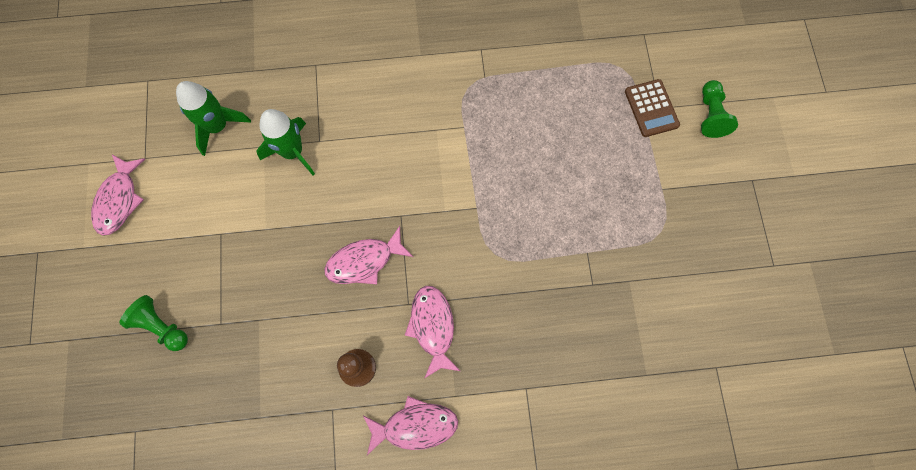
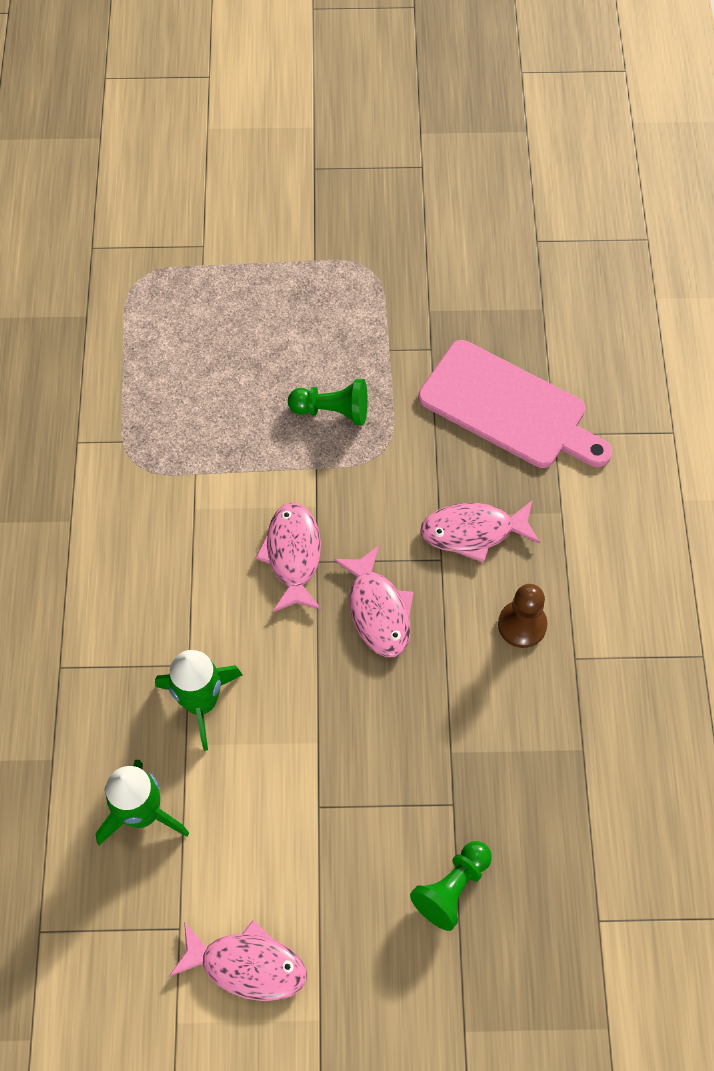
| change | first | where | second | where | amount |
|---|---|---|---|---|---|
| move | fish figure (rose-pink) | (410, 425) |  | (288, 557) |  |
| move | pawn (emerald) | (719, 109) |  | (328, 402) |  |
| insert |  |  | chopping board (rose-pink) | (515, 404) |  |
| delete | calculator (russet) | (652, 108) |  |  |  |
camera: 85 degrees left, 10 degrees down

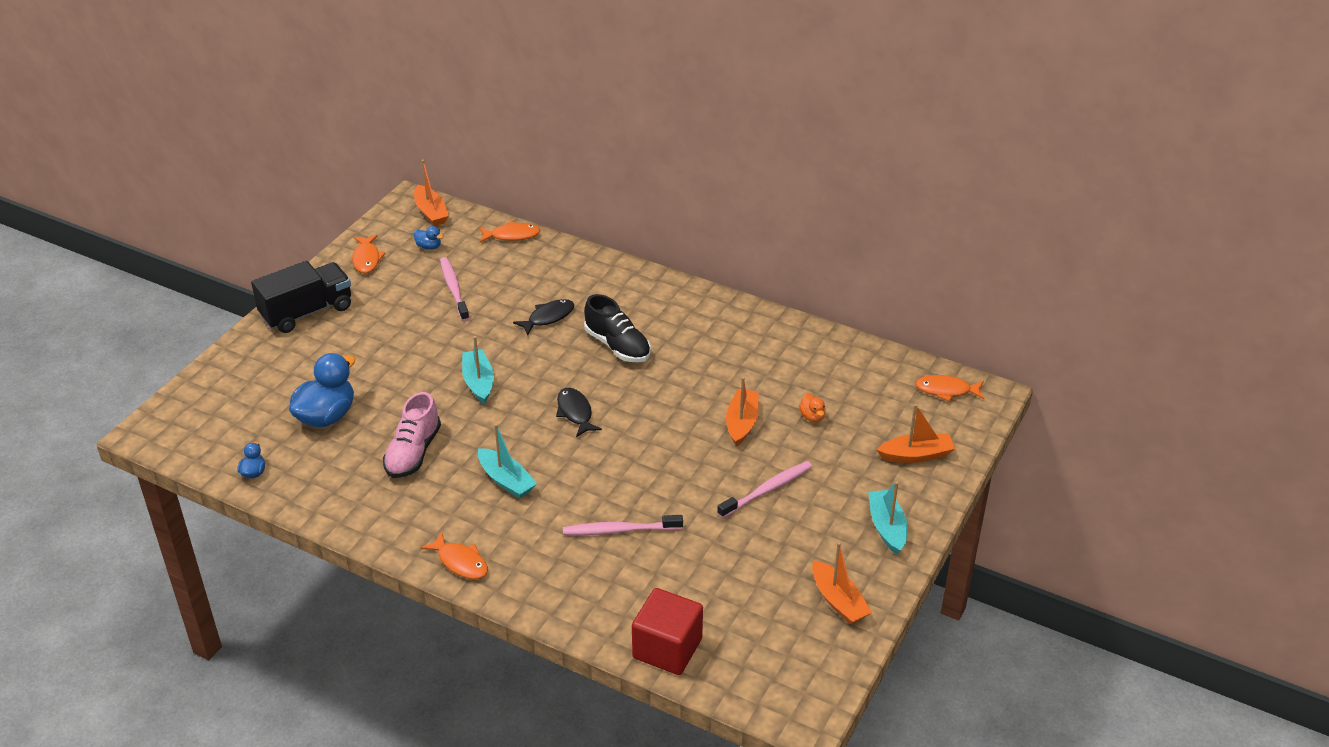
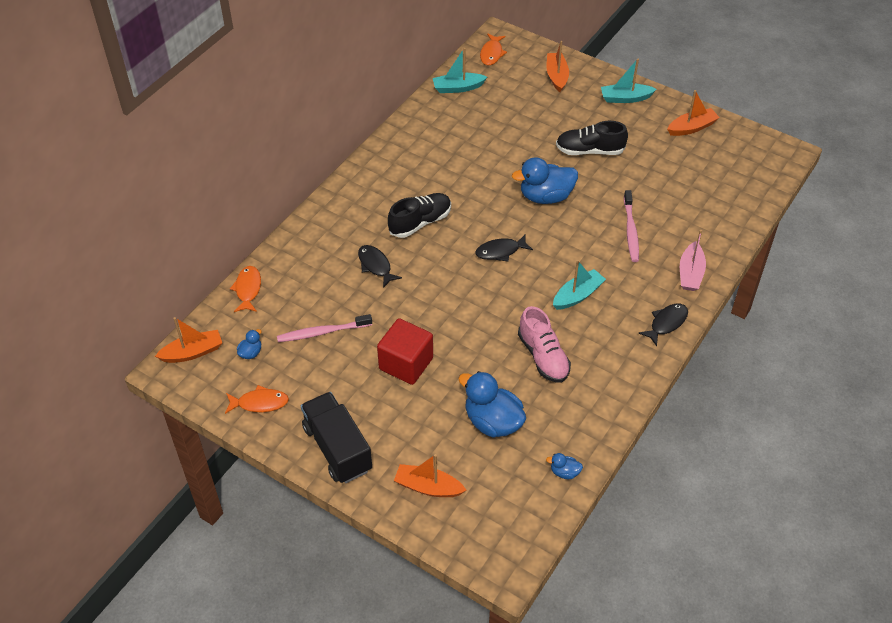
| change | first | where | second | where | amount |
|---|---|---|---|---|---|
| move | block (crimson) | (667, 631) |  | (405, 351) |  |
| move | sailboat (orange) | (742, 412) |  | (430, 475) |  |
| move | sailboat (turquoise) | (478, 370) |  | (460, 70) |  |
| insert |  |  | duck (royal blue) | (545, 180) |  |
| rotate | lace-up shoe (rose-pink) | (412, 435) |  | (544, 344) | 45 degrees clockwise |
| replace | dental brush (rose-pink) | (764, 489) | lace-up shoe (black) | (592, 138) |  |
| recolor | fish figure (orange) | (454, 555) | fish figure (black) | (663, 324) |  |
| insert |  |  | sailboat (rose-pink) | (693, 260) |  |
| delete | duck (orange) | (812, 408) |  |  |  |
camera: 85 degrees left, 10 degrees up

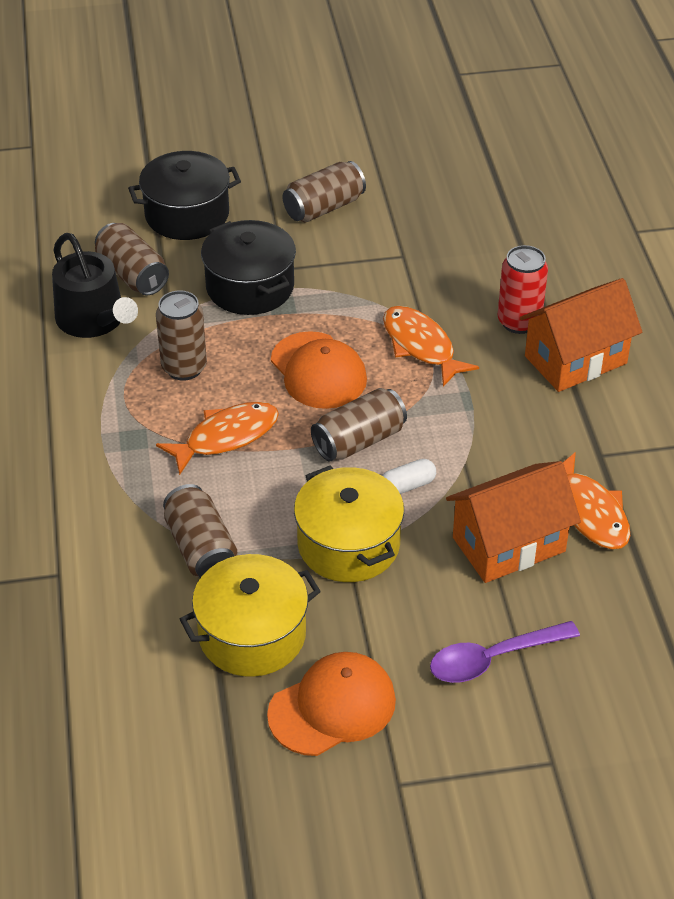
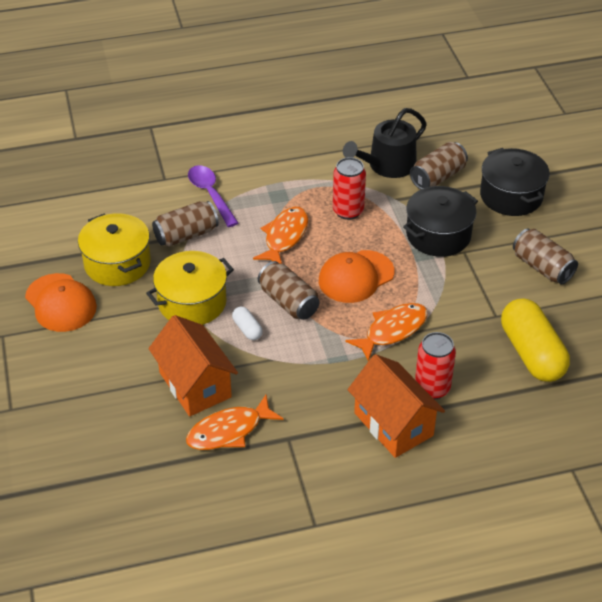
| change | first | where | second | where | amount |
|---|---|---|---|---|---|
| move | tablespoon (royal purple) | (505, 652) |  | (213, 196) |  |
| rotate | fish figure (orange) | (217, 438) |  | (280, 235) | 120 degrees counterclockwise |
| recolor | soda can (russet) | (181, 335) | soda can (crimson) | (349, 188) |  |
| insert |  |  | capsule (bright yellow) | (535, 340) |  |
camera: 85 degrees right, 0 degrees up

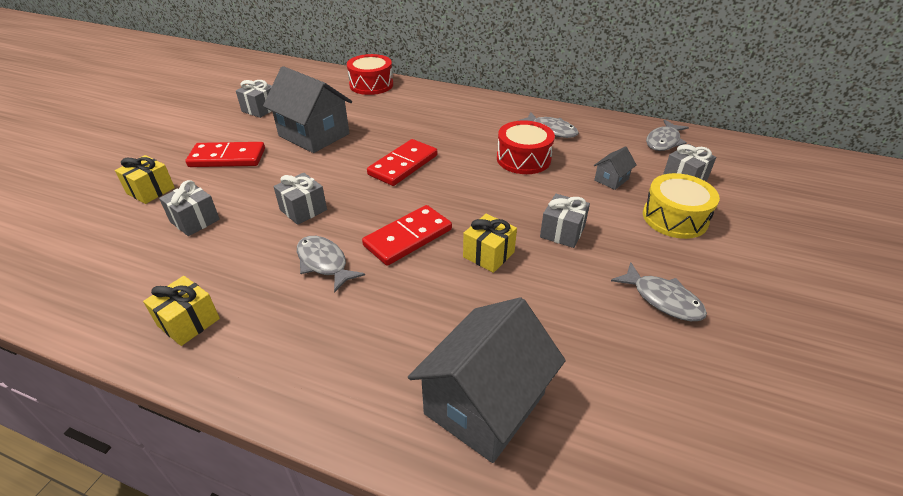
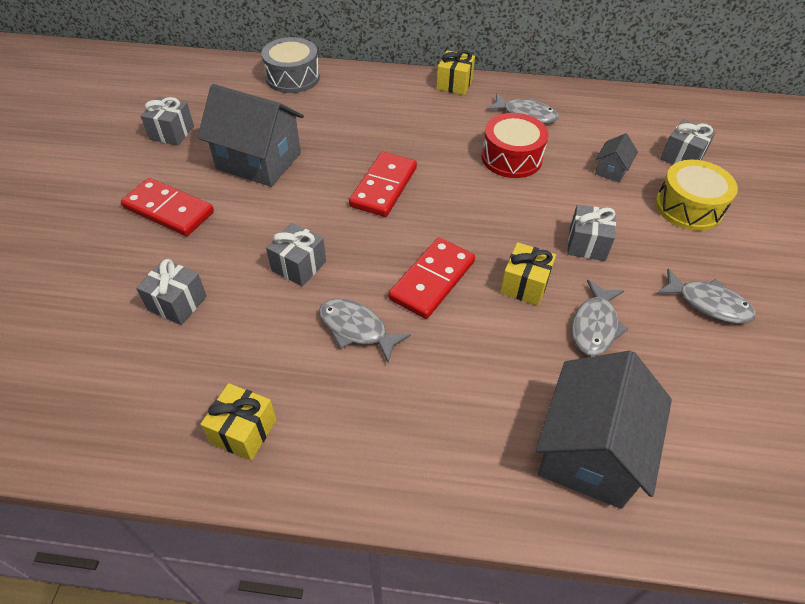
| change | first | where | second | where | amount |
|---|---|---|---|---|---|
| rotate | domino piece (crimson) | (225, 154) |  | (167, 207) | 45 degrees clockwise |
| recolor | drum (crimson) | (370, 74) | drum (gray) | (290, 65) |  |
| move | present (bright yellow) | (145, 179) |  | (455, 72) |  |
| move | fish figure (gray) | (667, 135) |  | (600, 318) |  |
camera: 15 degrees left, 10 degrees up

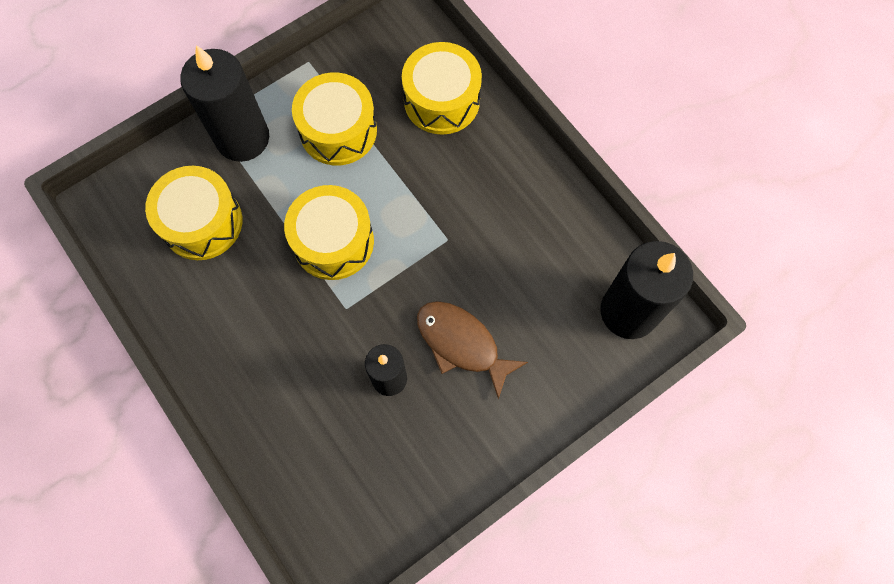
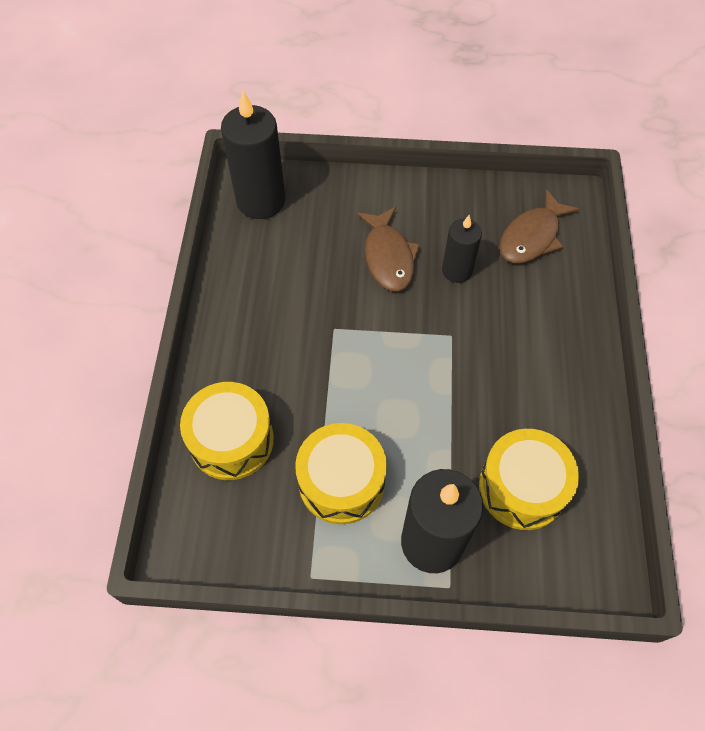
| change | first | where | second | where | amount |
|---|---|---|---|---|---|
| insert |  |  | fish figure (russet) | (540, 226) |  |
| delete | drum (bright yellow) | (329, 232) |  |  |  |
camera: 140 degrees left, 10 degrees down

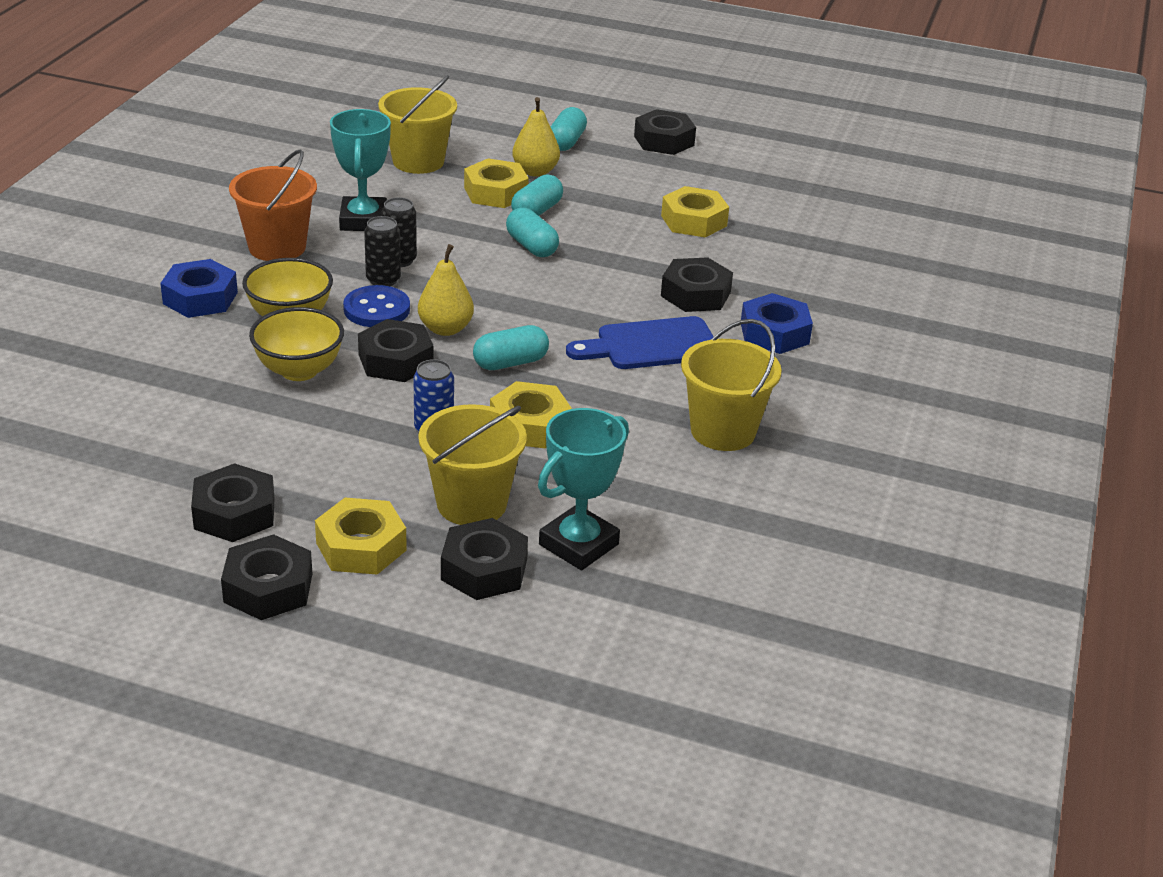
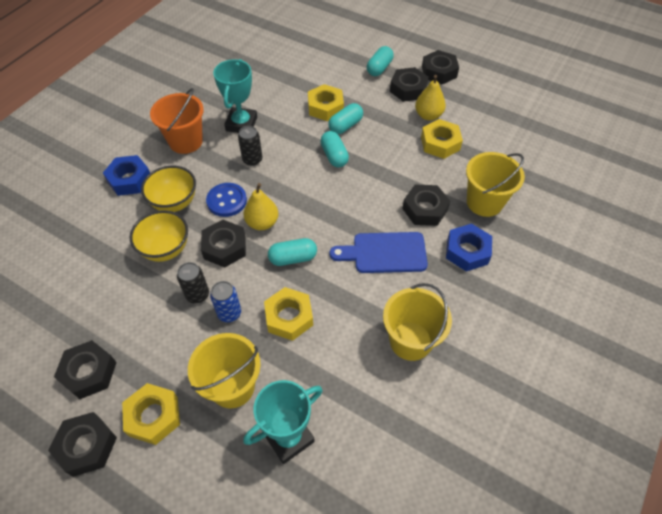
| change | first | where | second | where | amount |
|---|---|---|---|---|---|
| move | soda can (black) | (382, 251) |  | (193, 282) |  |
| move | hexagon nut (black) | (484, 559) |  | (409, 84) |  |
| move | pear (bright yellow) | (536, 137) |  | (430, 97) |  |
| move | pail (bright yellow) | (417, 124) |  | (495, 184) |  |
camera: 15 degrees right, 20 degrees up

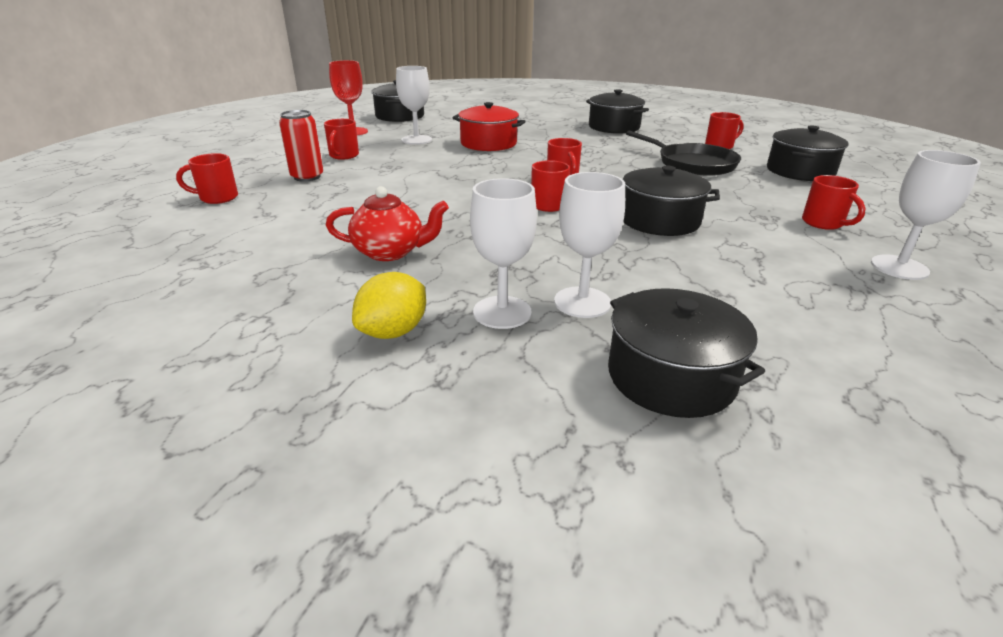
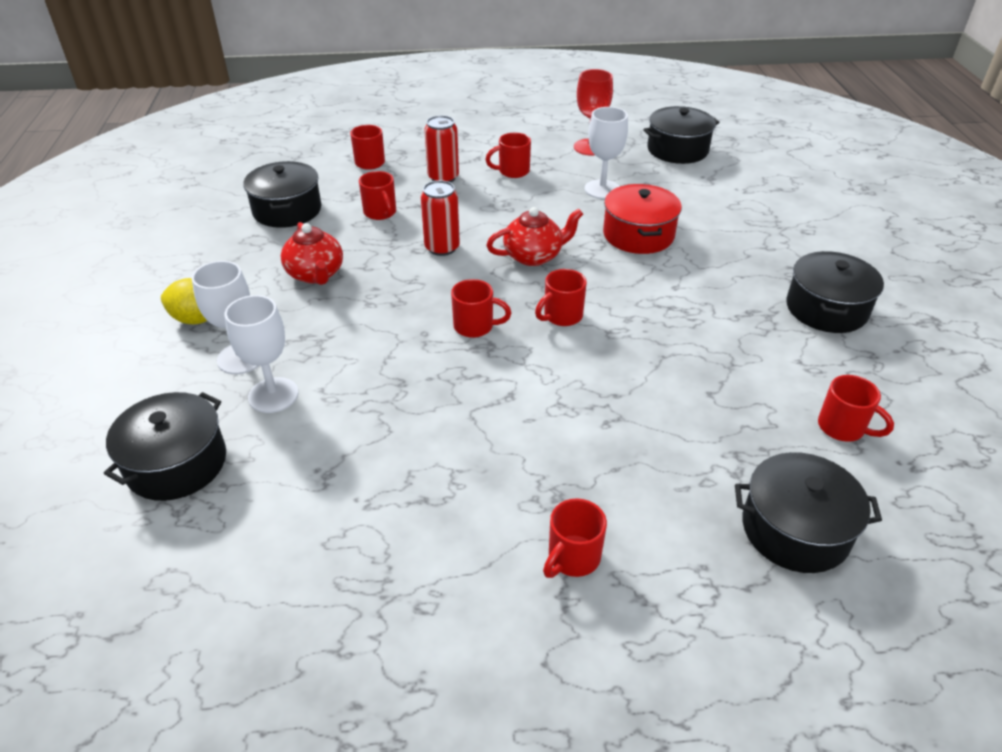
| change | first | where | second | where | amount |
|---|---|---|---|---|---|
| move | cooking pot (black) | (671, 201) |  | (282, 194) |  |
| insert |  |  | coffee mug (crimson) | (377, 195) |  |
| insert |  |  | soda can (crimson) | (440, 218) |  |
| insert |  |  | tea pot (crimson) | (534, 236) |  |
| delete | frying pan (black) | (683, 153) |  |  |  |
| delete | goblet (white) | (926, 215) |  |  |  |
camera: 65 degrees right, 10 degrees up

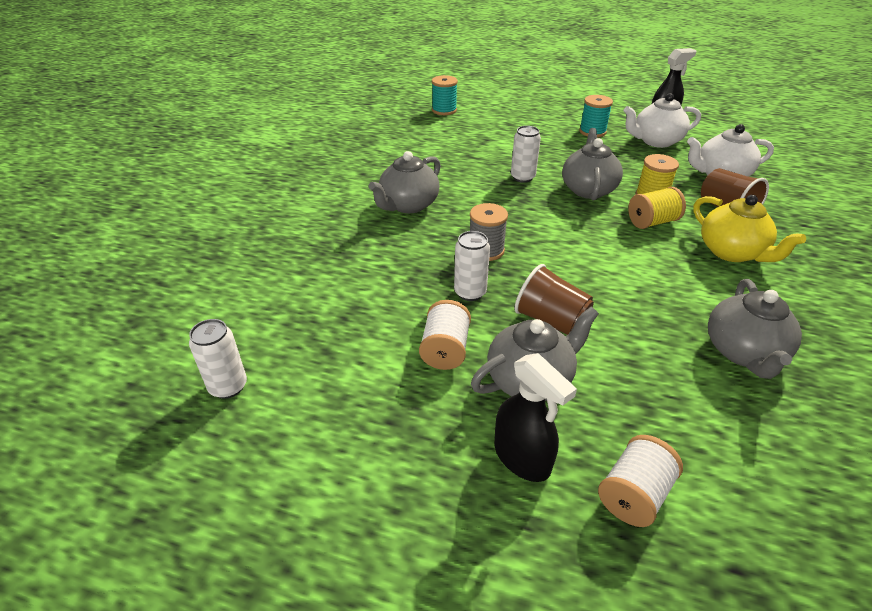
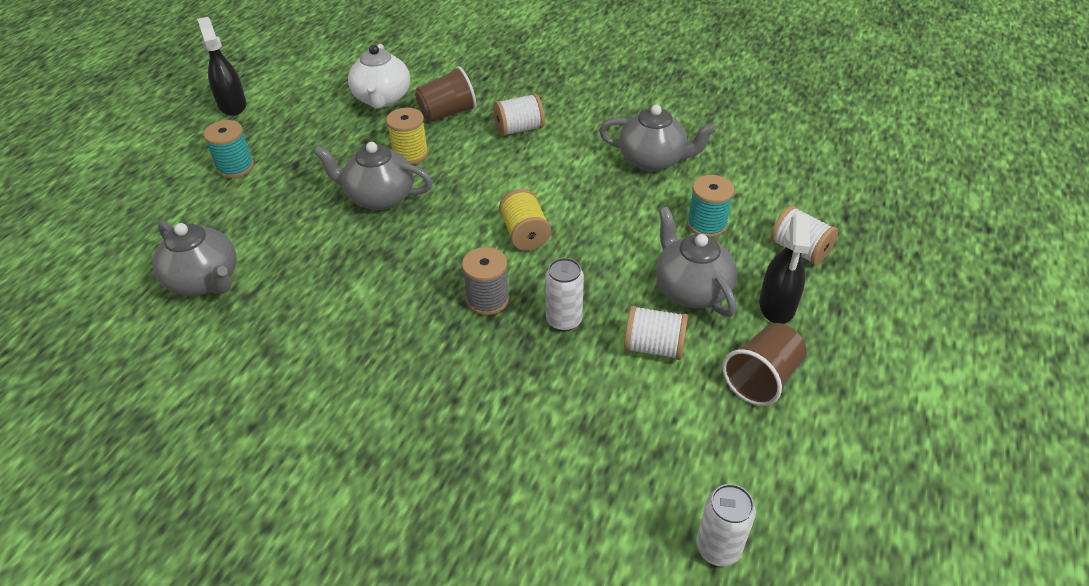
| change | first | where | second | where | amount |
|---|---|---|---|---|---|
| move | tea pot (gray) | (405, 182) |  | (194, 258) |  |
| replace | tea pot (bright yellow) | (749, 228) | bobbin (white) | (519, 115) |  |
| move | bobbin (bright yellow) | (657, 208) |  | (525, 220) |  |
| move | bobbin (turquoise) | (445, 95) |  | (710, 206) |  |
| move | beaker (russet) | (554, 299) |  | (765, 364) |  |
| rotate | spray bottle (black) | (535, 417) |  | (784, 269) | 135 degrees clockwise |
| delete | soda can (white) | (526, 154) |  |  |  |
| delete | tea pot (white) | (662, 120) |  |  |  |
camera: 85 degrees left, 5 degrees up

